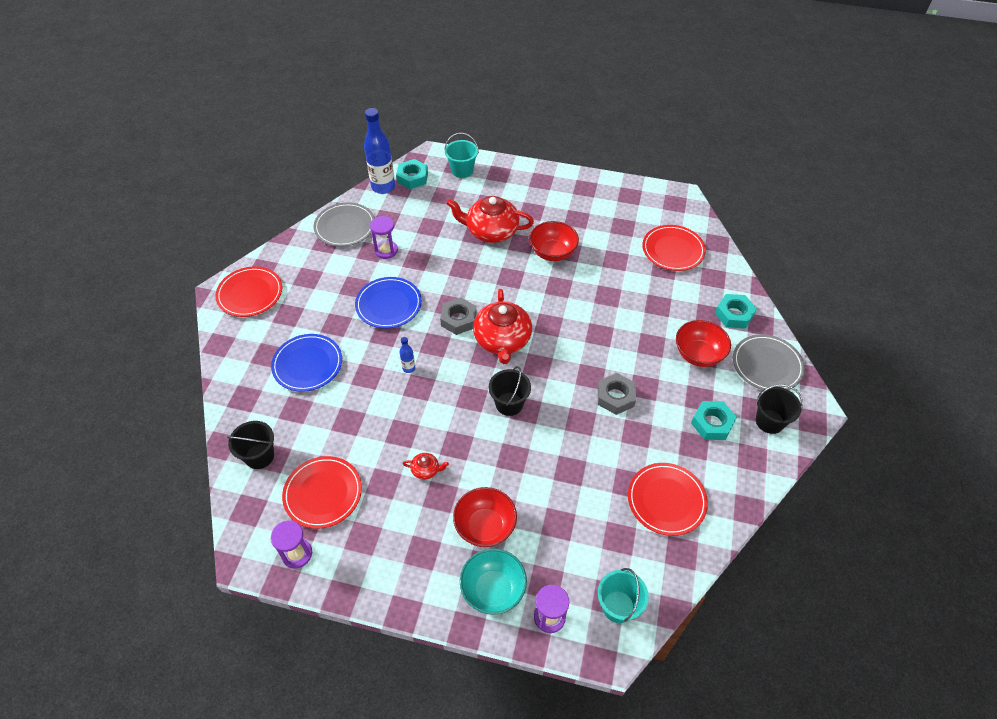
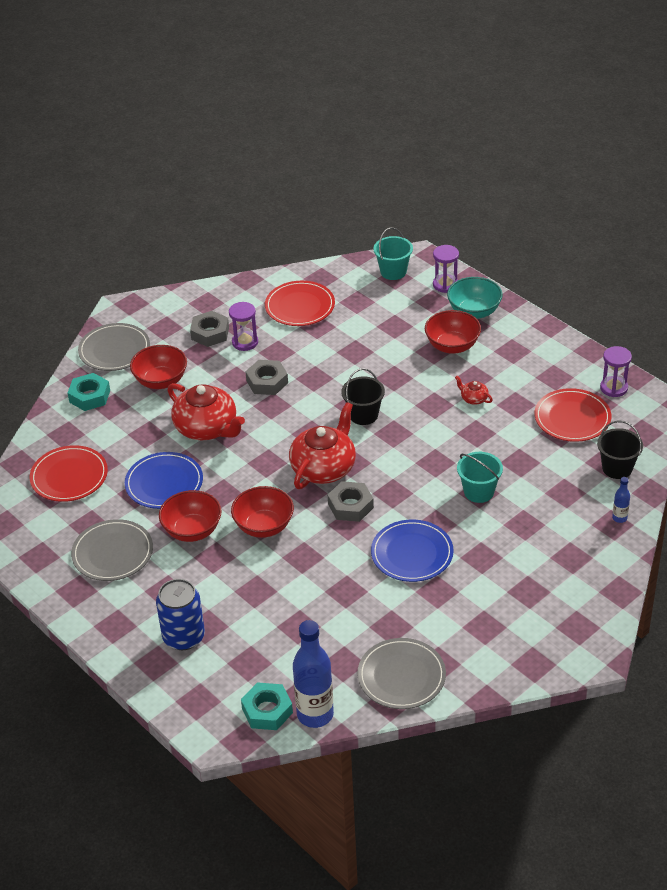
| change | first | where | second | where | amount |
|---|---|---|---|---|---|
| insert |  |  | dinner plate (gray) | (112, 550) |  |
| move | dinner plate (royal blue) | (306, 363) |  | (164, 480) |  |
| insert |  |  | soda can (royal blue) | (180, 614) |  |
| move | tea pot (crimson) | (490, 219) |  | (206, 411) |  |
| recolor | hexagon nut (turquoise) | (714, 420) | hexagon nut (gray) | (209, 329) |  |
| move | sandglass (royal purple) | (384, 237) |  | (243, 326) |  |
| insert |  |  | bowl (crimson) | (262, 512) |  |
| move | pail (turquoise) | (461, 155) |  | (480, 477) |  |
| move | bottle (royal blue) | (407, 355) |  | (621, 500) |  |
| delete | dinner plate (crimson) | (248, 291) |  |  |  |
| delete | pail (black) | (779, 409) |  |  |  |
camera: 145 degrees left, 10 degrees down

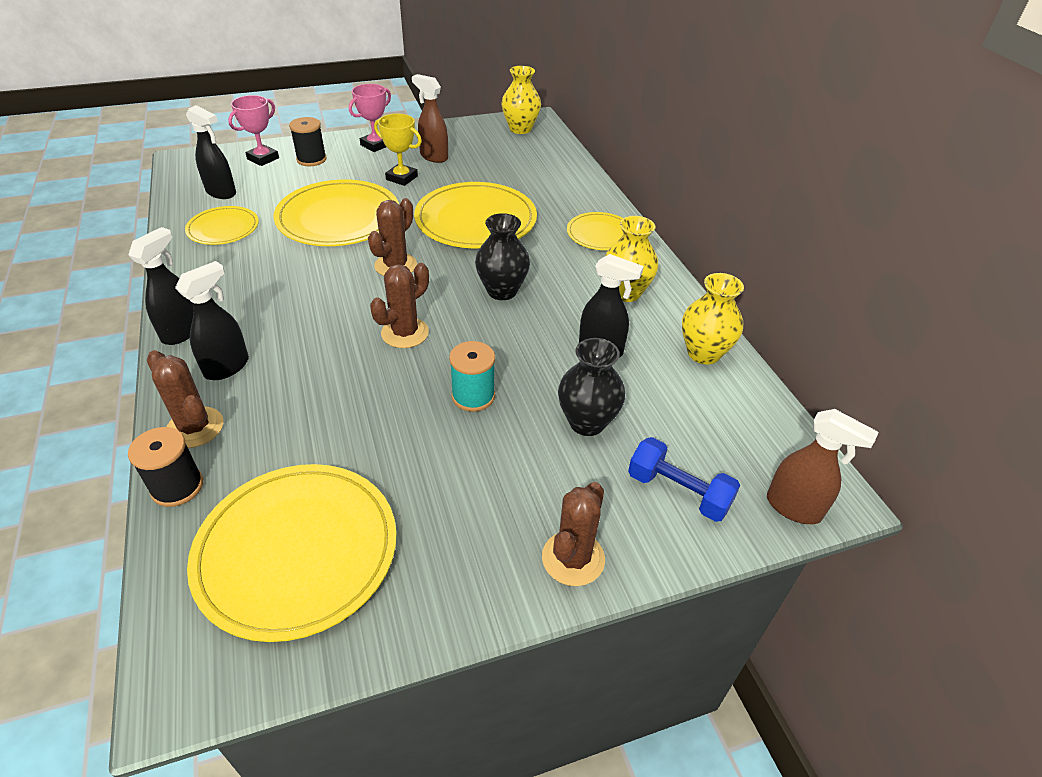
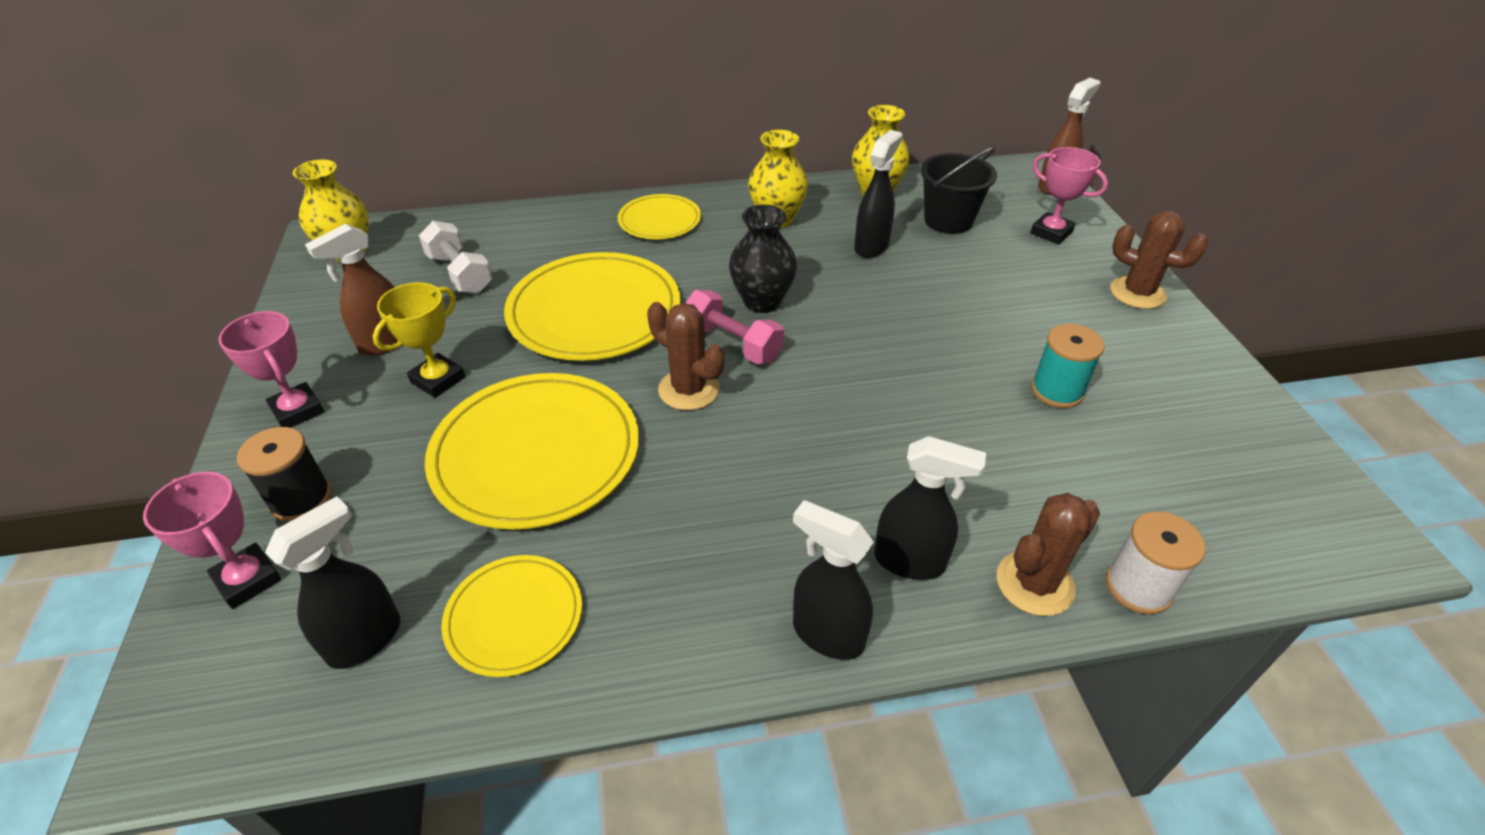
| change | first | where | second | where | amount |
|---|---|---|---|---|---|
| insert |  |  | hand weight (white) | (455, 257) |  |
| insert |  |  | hand weight (rose-pink) | (735, 327) |  |
| rotate | spray bottle (black) | (212, 320) |  | (930, 508) | 150 degrees clockwise |
| insert |  |  | pail (black) | (959, 190) |  |
| replace | hand weight (royal blue) | (684, 479) | prize cup (rose-pink) | (1069, 195) |  |
| move | bobbin (turquoise) | (472, 376) |  | (1068, 366) |  |
| recolor | bobbin (black) | (165, 467) | bobbin (white) | (1156, 562) |  |
| delete | dinner plate (bright yellow) | (292, 553) |  |  |  |
| delete | saguaro cactus (russet) | (399, 305) |  |  |  |
| delete | flower vase (black) | (591, 387) |  |  |  |
camera: 80 degrees left, 0 degrees up

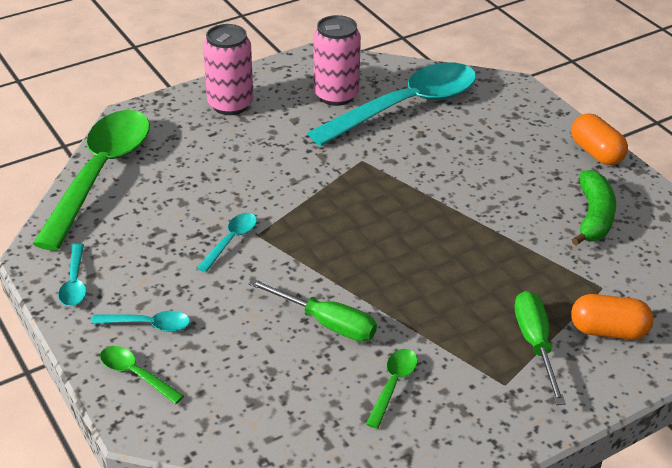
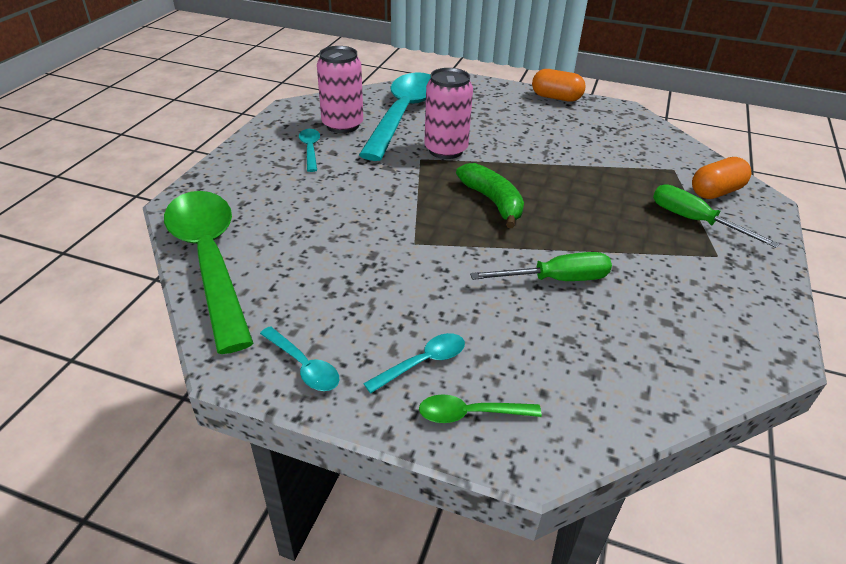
| change | first | where | second | where | amount |
|---|---|---|---|---|---|
| move | tablespoon (turquoise) | (227, 242) |  | (309, 150) |  |
| move | soda can (rose-pink) | (228, 69) |  | (448, 113) |  |
| move | toy banana (emerald) | (594, 208) |  | (490, 195) |  |
| delete | tablespoon (emerald) | (391, 389) |  |  |  |
camera: 40 degrees left, 0 degrees up

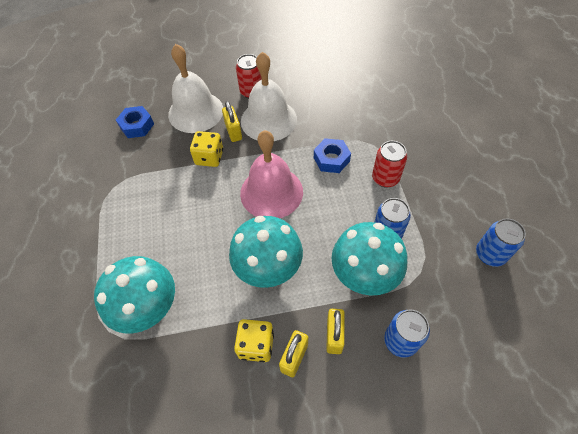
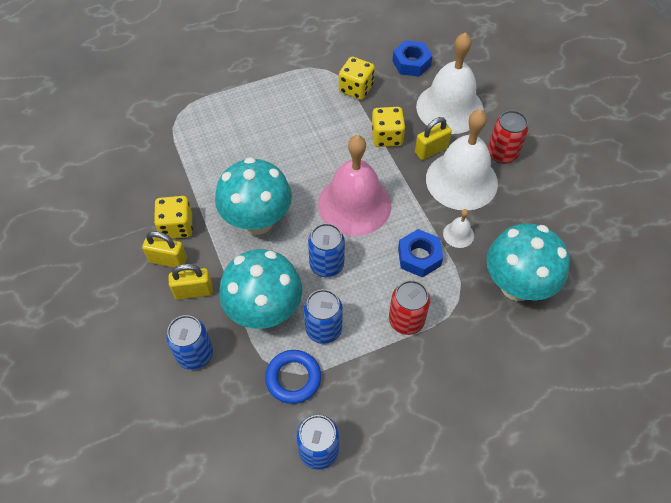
| change | first | where | second | where | amount |
|---|---|---|---|---|---|
| insert |  |  | hoop (royal blue) | (293, 377) |  |
| insert |  |  | soda can (royal blue) | (326, 250) |  |
| insert |  |  | die (bright yellow) | (357, 78) |  |
| insert |  |  | hand bell (white) | (458, 228) |  |
| move | toadstool (turquoise) | (134, 295) |  | (528, 262) |  |
camera: 75 degrees right, 0 degrees up

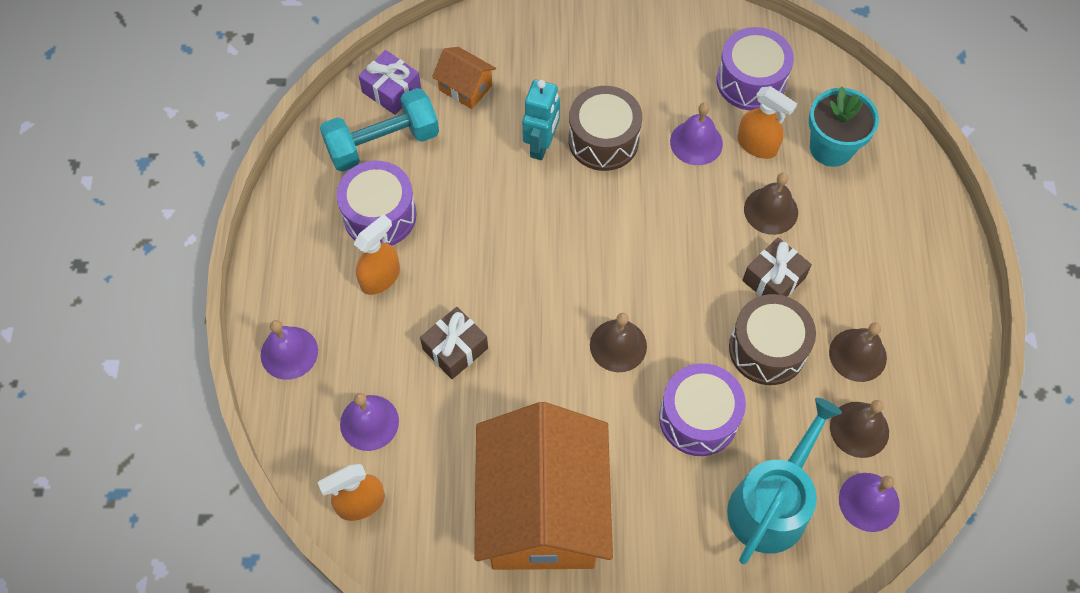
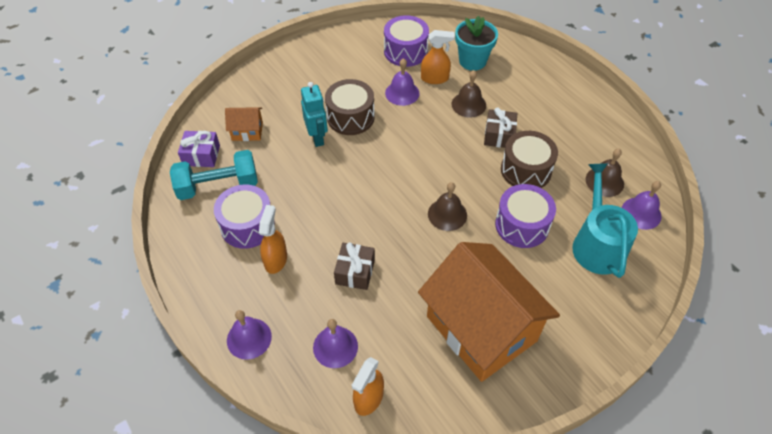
| change | first | where | second | where | amount |
|---|---|---|---|---|---|
| rotate | hand weight (turquoise) | (379, 130) |  | (214, 175) | 45 degrees clockwise |
| delete | hand bell (russet) | (858, 352) |  |  |  |
camera: 35 degrees left, 10 degrees down

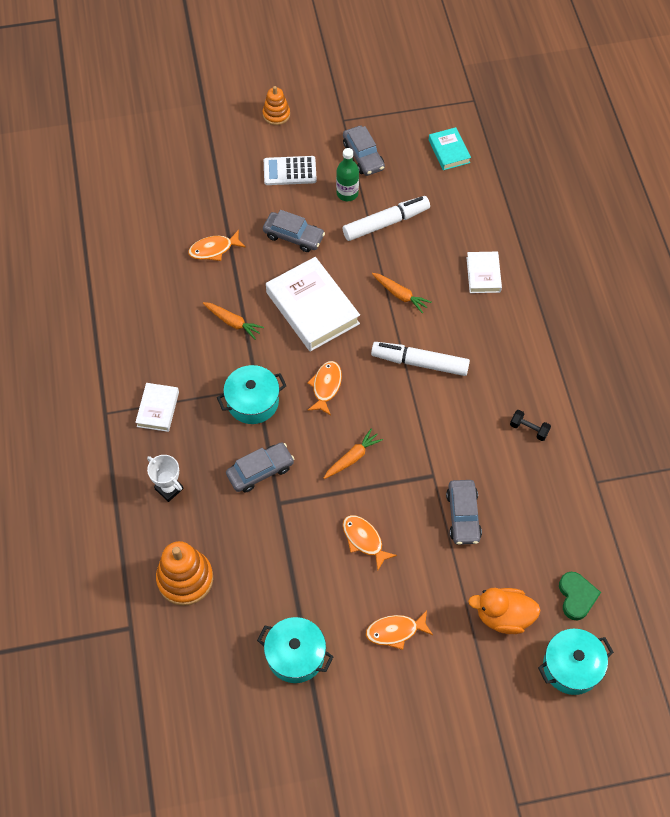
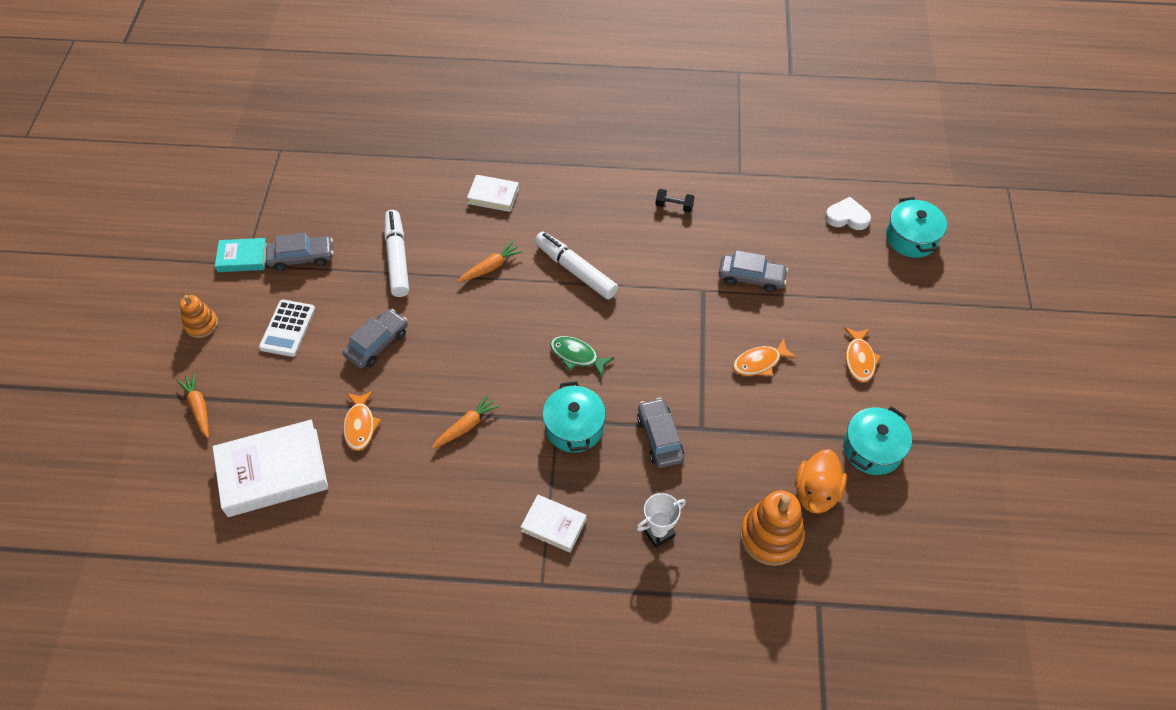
| change | first | where | second | where | amount |
|---|---|---|---|---|---|
| move | toy carrot (orange) | (353, 453) |  | (192, 405) |  |
| move | hardback (white) | (313, 304) |  | (270, 468) |  |
| move | hardback (turquoise) | (450, 148) |  | (241, 255) |  |
| rotate | marker (white) | (420, 359) |  | (576, 265) | 105 degrees clockwise |
| recolor | fish figure (orange) | (324, 388) | fish figure (emerald) | (582, 356) |  |
| rotate | hand weight (black) | (530, 425) |  | (674, 200) | 60 degrees clockwise |
| move | duck (orange) | (504, 611) |  | (821, 481) |  |
| recolor | heart shape (emerald) | (580, 596) | heart shape (white) | (848, 213) |  |
| delete | bottle (emerald) | (347, 174) |  |  |  |
camera: 75 degrees left, 5 degrees down

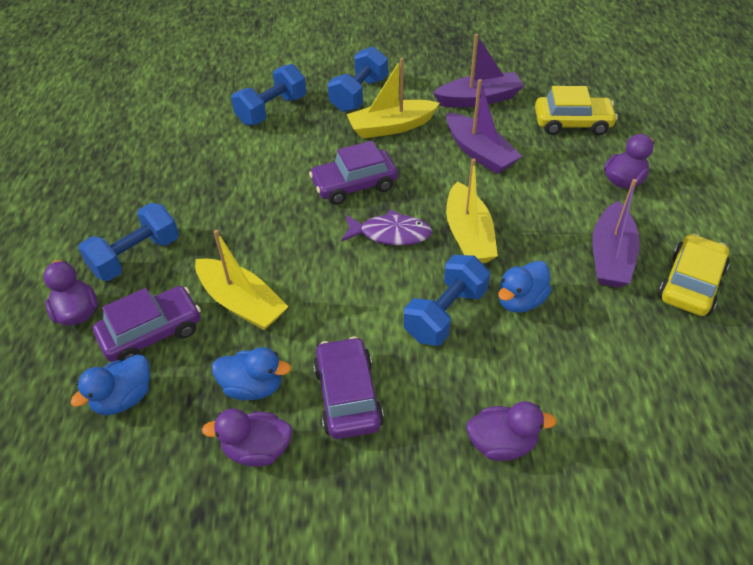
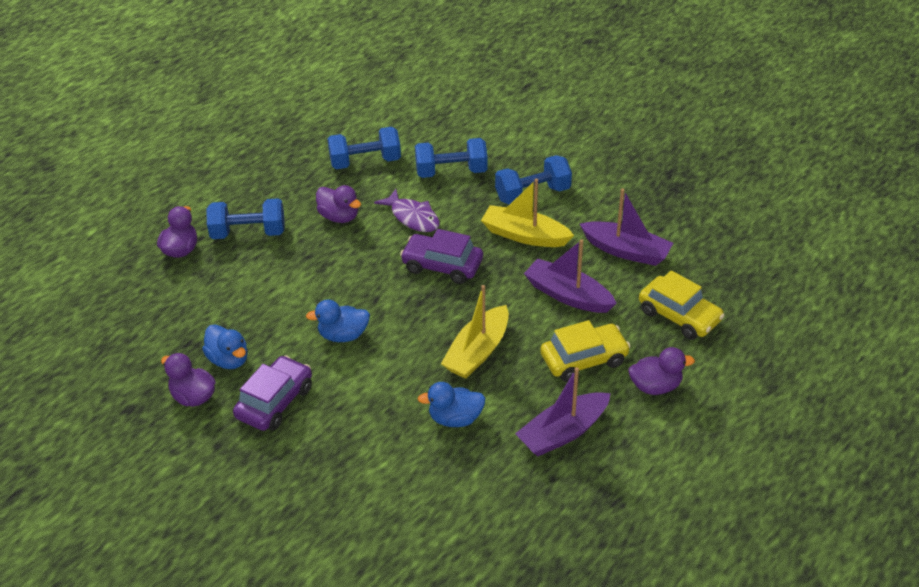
| change | first | where | second | where | amount |
|---|---|---|---|---|---|
| move | duck (royal blue) | (110, 384) |  | (338, 321) |  |
| move | duck (royal purple) | (511, 431) |  | (338, 204) |  |
| move | hand weight (royal blue) | (447, 300) |  | (364, 148) |  |
| move | fish figure (royal purple) | (386, 227) |  | (407, 210) |  |
| rotate | sailboat (royal purple) | (484, 126) |  | (570, 276) | 120 degrees clockwise |
| move | car (bright yellow) | (694, 274) |  | (585, 351) |  |
| delete | car (royal purple) | (147, 324) |  |  |  |
| delete | sailboat (bright yellow) | (241, 280) |  |  |  |
camera: 40 degrees right, 5 degrees down

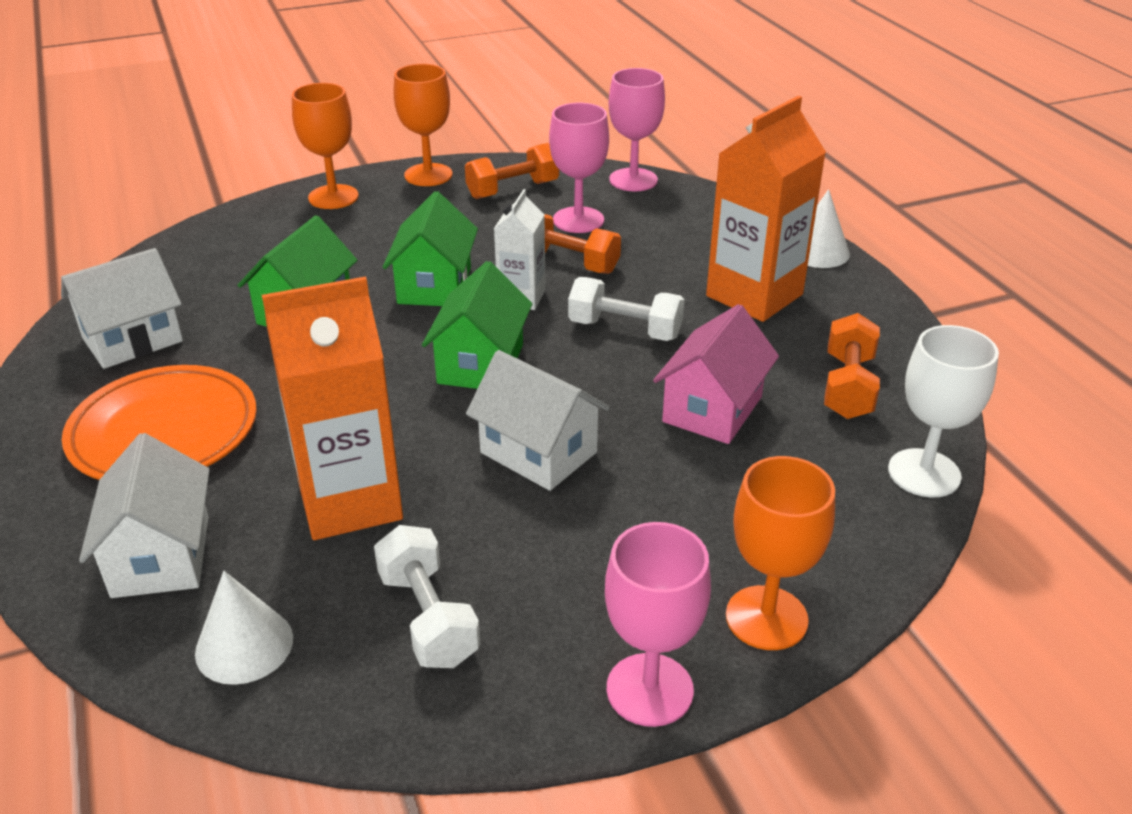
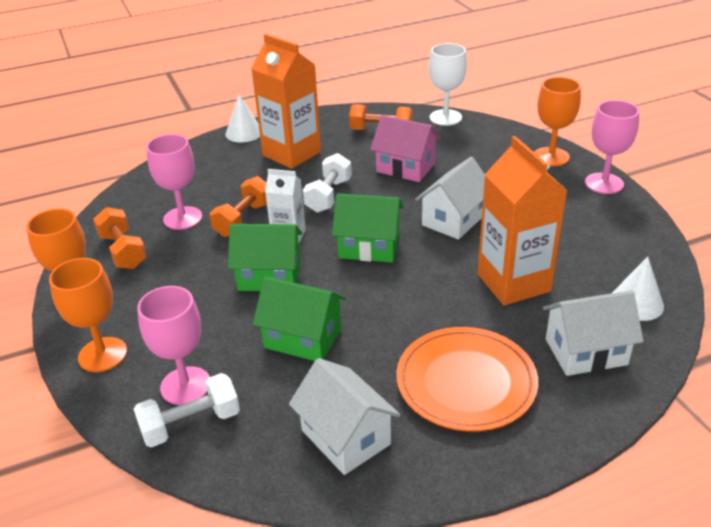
| change | first | where | second | where | amount |
|---|---|---|---|---|---|
| move | hand weight (white) | (427, 596) |  | (187, 410) |  |
| move | goblet (rose-pink) | (637, 130) |  | (173, 345) |  |
camera: 90 degrees left, 0 degrees up

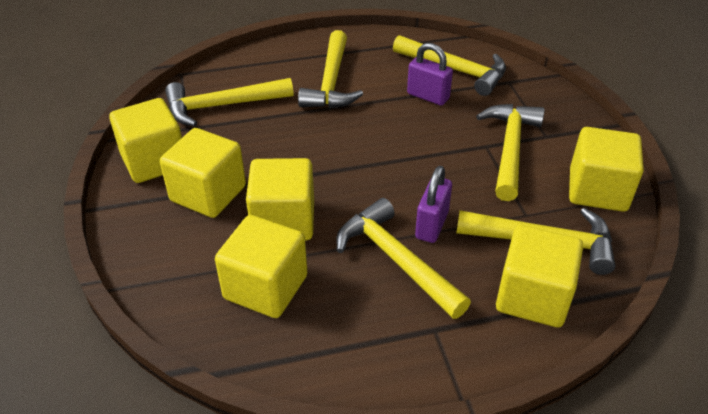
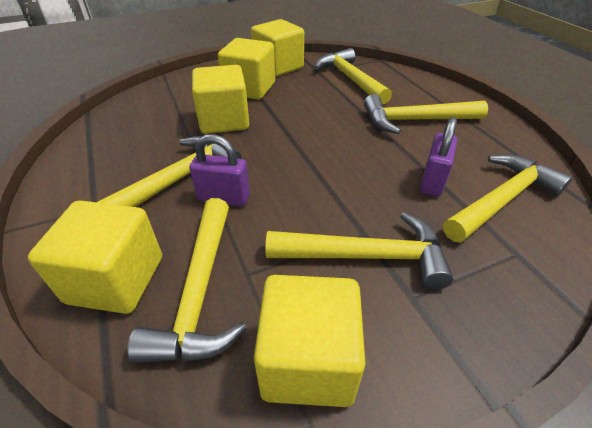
| change | first | where | second | where | amount |
|---|---|---|---|---|---|
| rotate | hammer (bright yellow) | (449, 65) |  | (507, 198) | 150 degrees counterclockwise |
| delete | block (bright yellow) | (261, 266) |  |  |  |
camera: 80 degrees right, 0 degrees up

